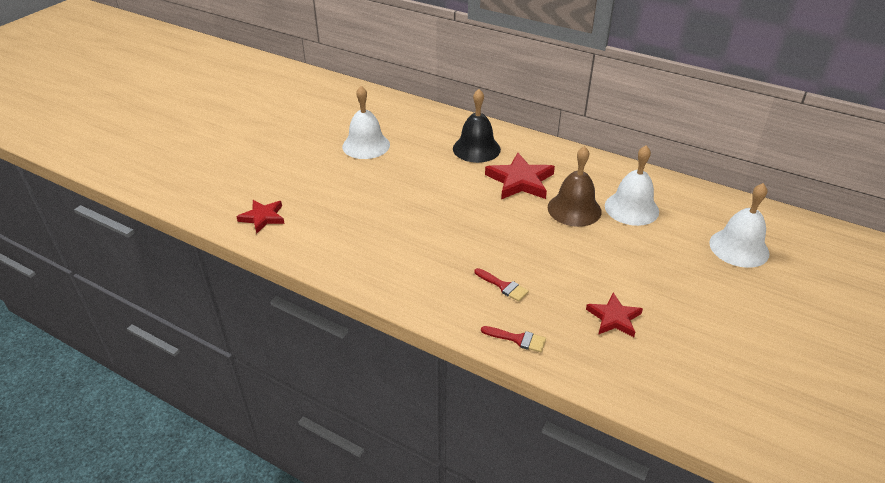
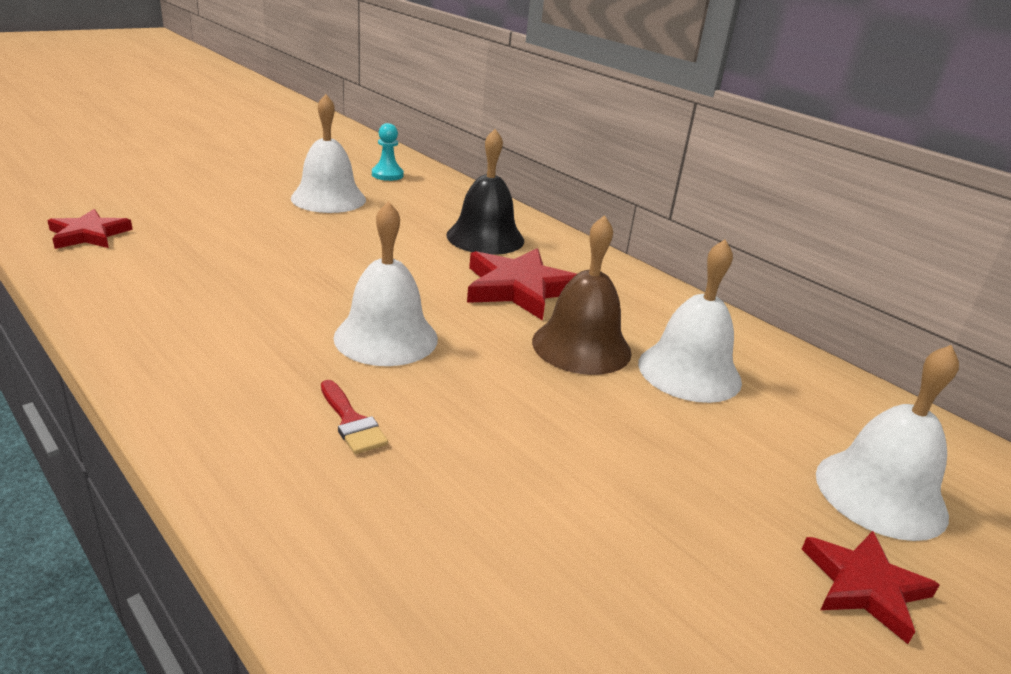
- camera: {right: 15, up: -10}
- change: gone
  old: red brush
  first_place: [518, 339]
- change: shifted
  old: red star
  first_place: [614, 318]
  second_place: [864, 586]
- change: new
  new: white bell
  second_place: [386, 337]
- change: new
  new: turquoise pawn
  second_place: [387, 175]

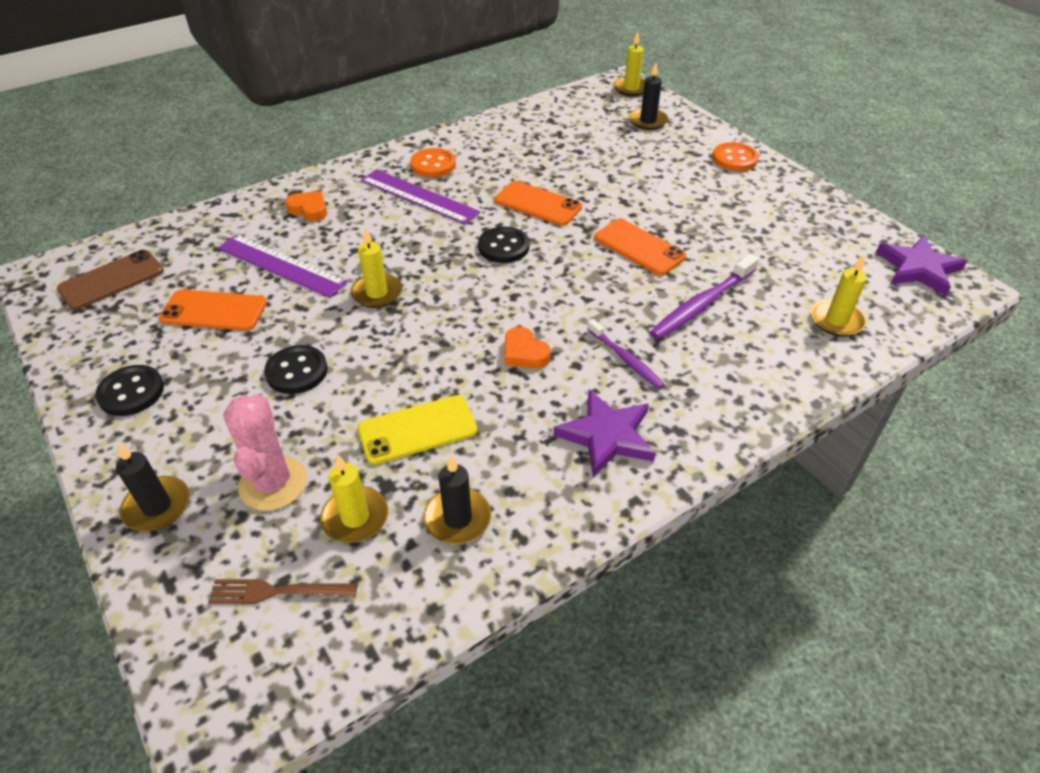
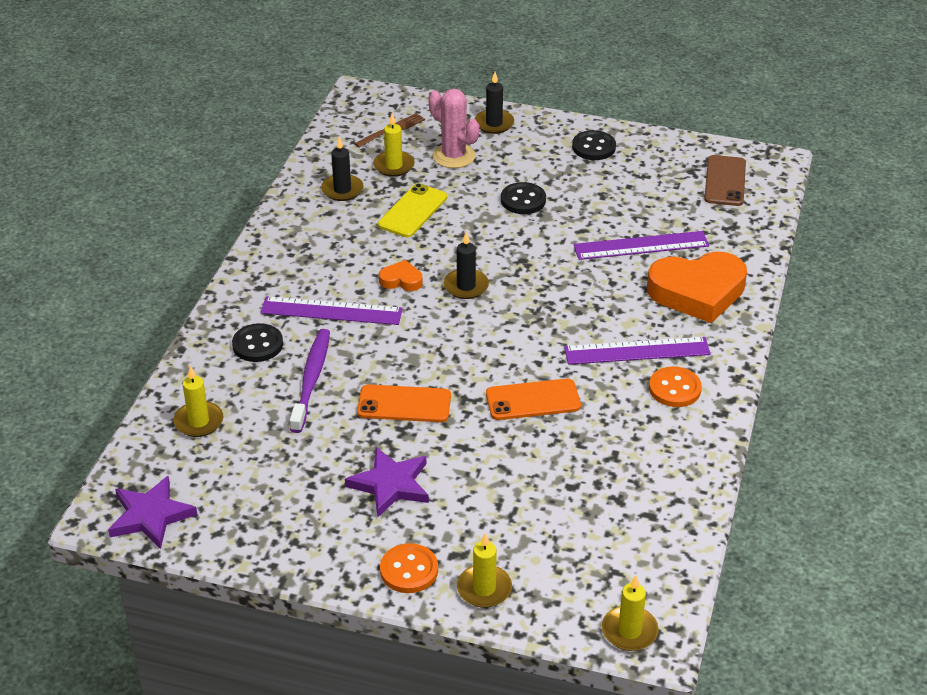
- camera: {right: 140, up: -5}
- change: gone
  old: orange phone
  first_place: [214, 311]
- change: scaled
  old: orange heart
  first_place: [309, 209]
  second_place: [697, 292]
  factor: 2.24
- change: shifted
  old: yellow candle
  first_place: [377, 293]
  second_place: [484, 589]
- change: shifted
  old: black button
  first_place: [503, 247]
  second_place: [257, 344]
- change: shifted
  old: purple star
  first_place: [606, 436]
  second_place: [390, 484]
- change: swapped
  old: purple toothbrush
  new: purple ruler
  first_place: [625, 359]
  second_place: [331, 311]
- change: shifted
  old: black candle
  first_place: [648, 121]
  second_place: [466, 286]

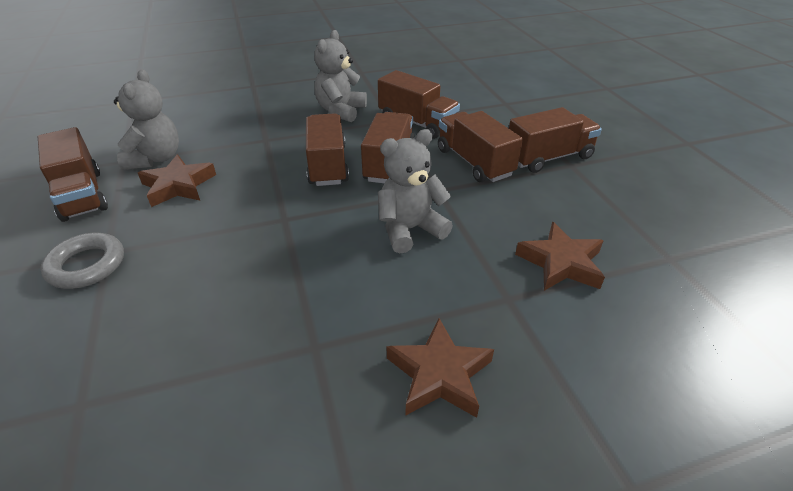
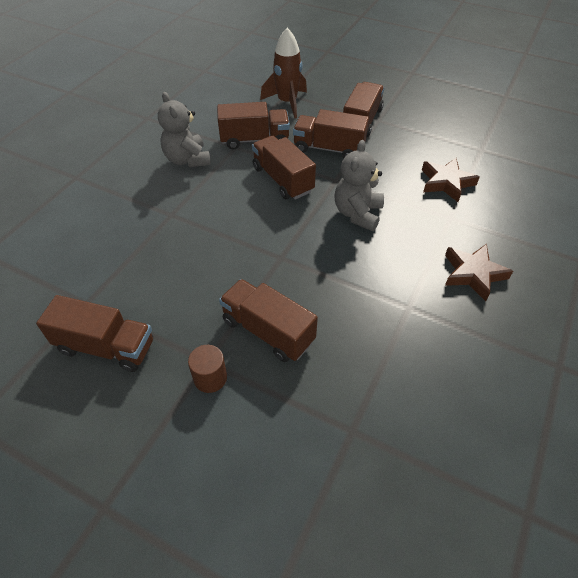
- camera: {right: -45, up: 10}
- change: swapped
  old: grey ring
  new: brown cylinder
  first_place: [87, 265]
  second_place: [210, 378]
- change: gone
  old: grey teddy bear
  first_place: [155, 159]
- change: gone
  old: brown star
  first_place: [178, 186]
- change: shifted
  old: brown truck
  first_place: [327, 165]
  second_place: [268, 331]
- change: new
  new: brown rocket
  second_place: [287, 103]

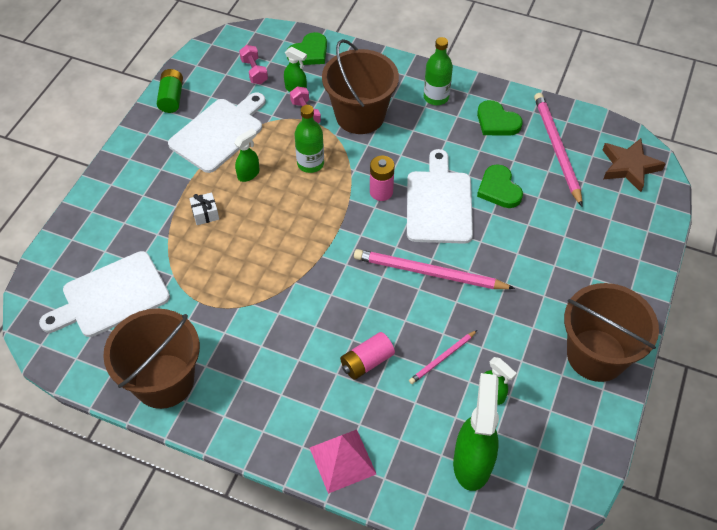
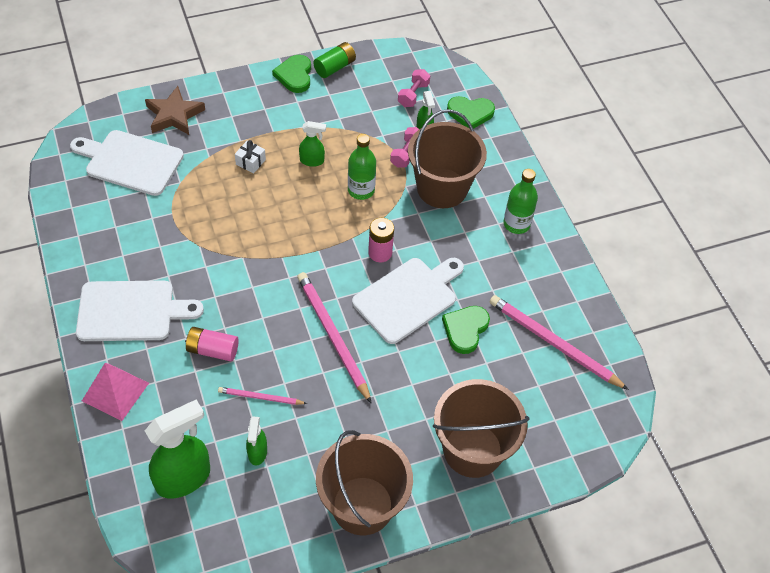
- camera: {right: 45, up: 0}
- change: shifted
  old: brown bucket
  first_place: [164, 381]
  second_place: [472, 450]
- change: shifted
  old: white cutting board
  first_place: [219, 133]
  second_place: [131, 311]
- change: shifted
  old: green heart
  first_place: [497, 122]
  second_place: [294, 75]
- change: rotated
  old: pink pencil
  first_place: [556, 148]
  second_place: [553, 343]
  degrees: -90
- change: shifted
  old: brown star
  first_place: [629, 167]
  second_place: [174, 115]

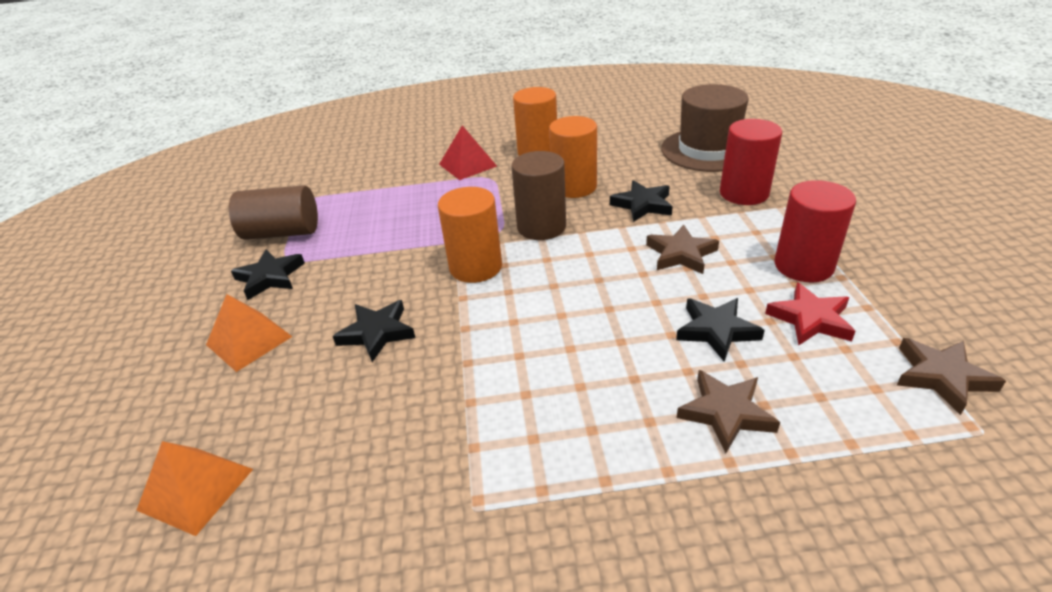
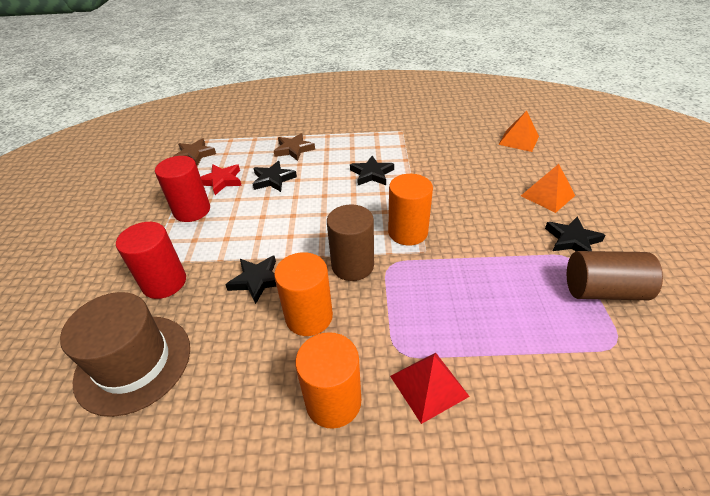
- camera: {right: -175, up: 5}
- change: shifted
  old: black star
  first_place: [377, 333]
  second_place: [372, 174]
- change: gone
  old: brown star
  first_place: [681, 254]

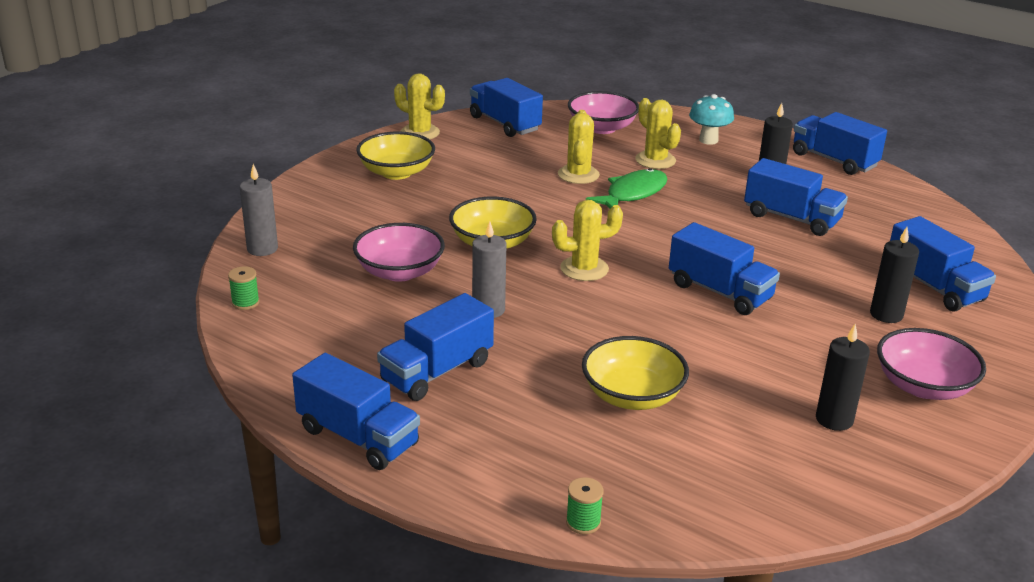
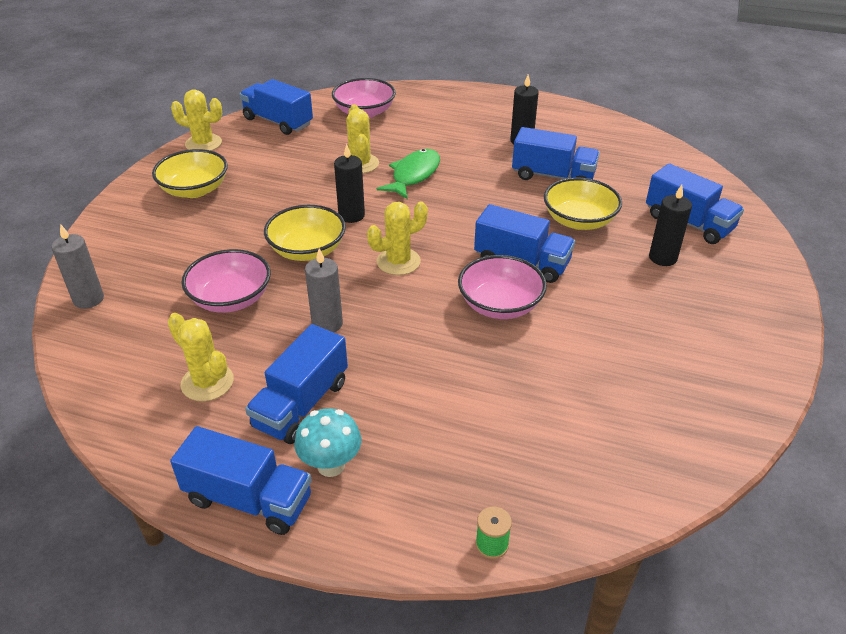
- camera: {right: -15, up: 10}
- change: gone
  old: green spool
  first_place: [245, 303]
- change: shifted
  old: yellow bowl
  first_place: [632, 395]
  second_place: [579, 220]
- change: shifted
  old: yellow cactus
  first_place: [655, 160]
  second_place: [207, 382]
- change: shifted
  old: turquoise mushroom
  first_place: [708, 140]
  second_place: [331, 465]
- change: gone
  old: blue truck
  first_place: [834, 160]
- change: shifted
  old: black candle
  first_place: [834, 419]
  second_place: [351, 215]
- change: shifted
  old: pink bowl
  first_place: [923, 386]
  second_place: [500, 305]

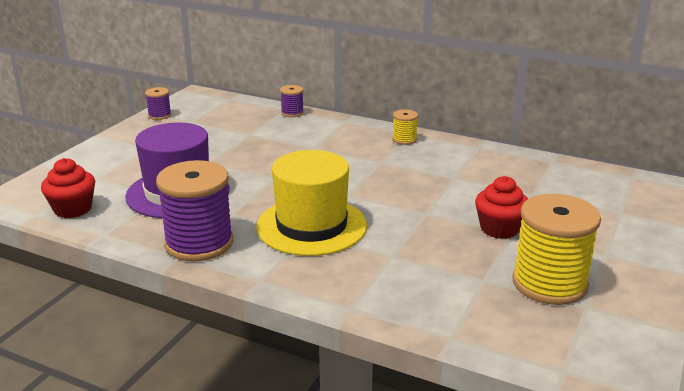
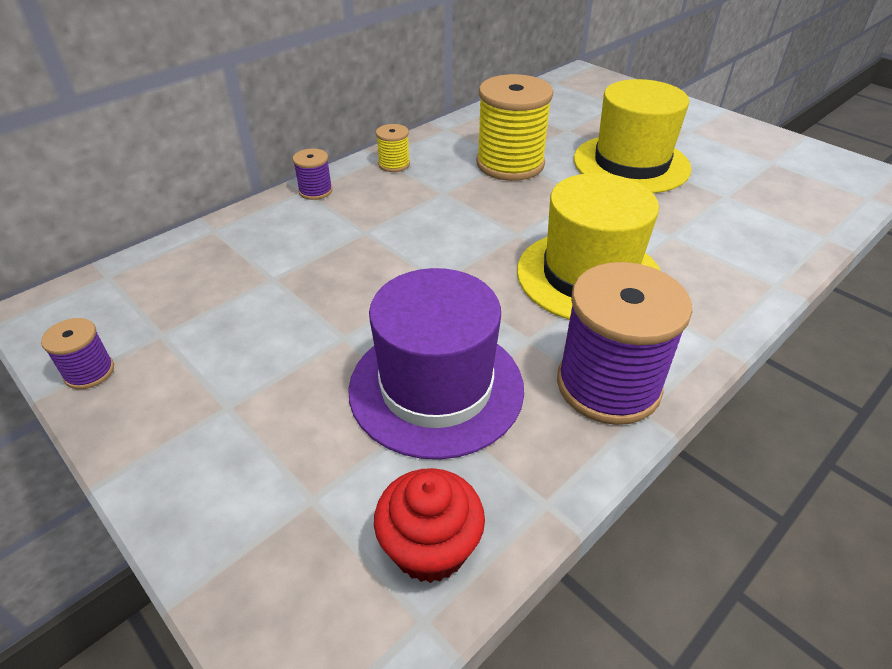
- camera: {right: -70, up: 15}
- change: shifted
  old: purple spool
  first_place: [292, 113]
  second_place: [315, 191]
- change: swapped
  old: red cupcake
  new: yellow hat
  first_place: [499, 229]
  second_place: [631, 164]
- change: shifted
  old: yellow spool
  first_place: [549, 283]
  second_place: [510, 164]

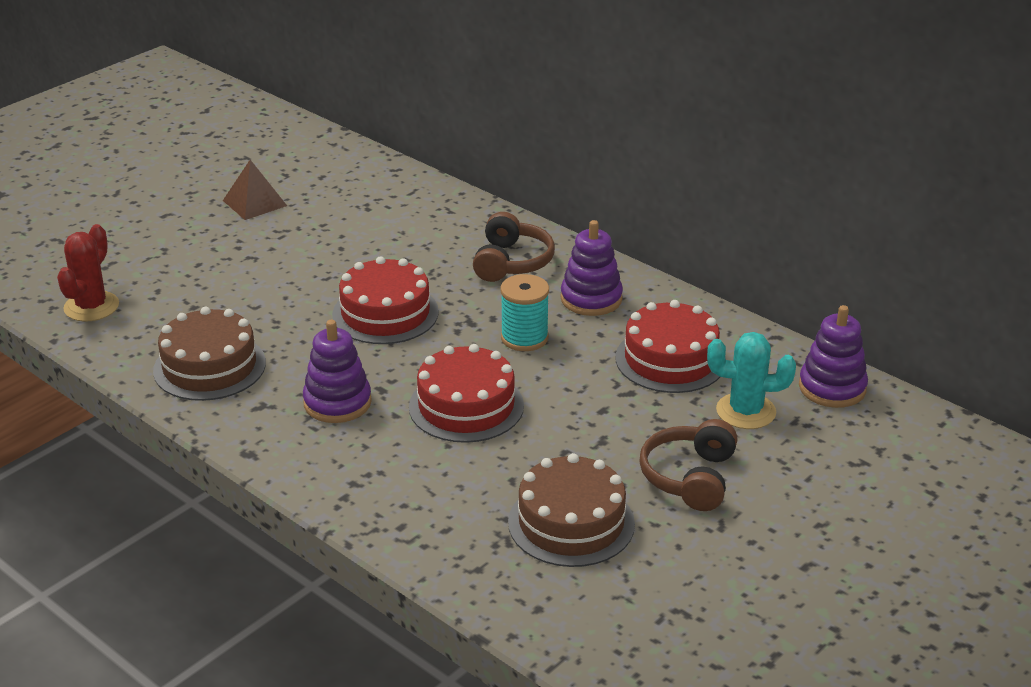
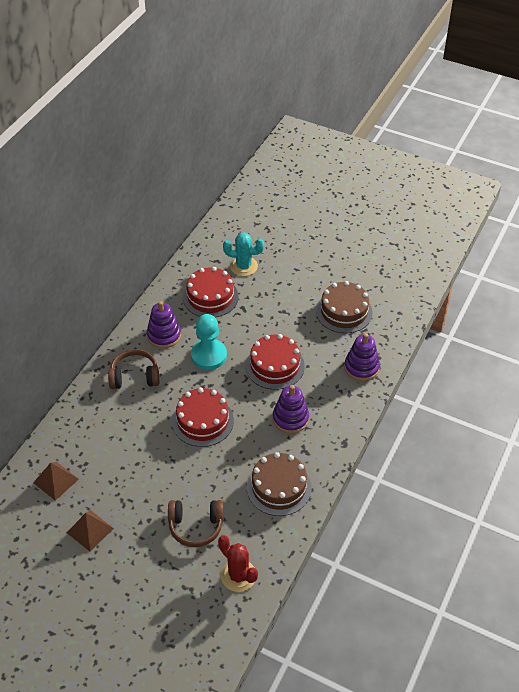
- camera: {right: -105, up: 15}
- change: rotated
  old: red cactus
  first_place: [91, 307]
  second_place: [238, 575]
  degrees: 45
- change: swapped
  old: turquoise spool
  new: turquoise pawn
  first_place: [524, 338]
  second_place: [209, 355]
- change: shifted
  old: brown headphones
  first_place: [690, 477]
  second_place: [196, 526]
- change: rotated
  old: turquoise cactus
  first_place: [746, 411]
  second_place: [243, 266]
  degrees: -75
- change: shifted
  old: purple stacking toy
  first_place: [832, 388]
  second_place: [361, 367]
- change: new
  new: brown pyramid
  second_place: [56, 480]

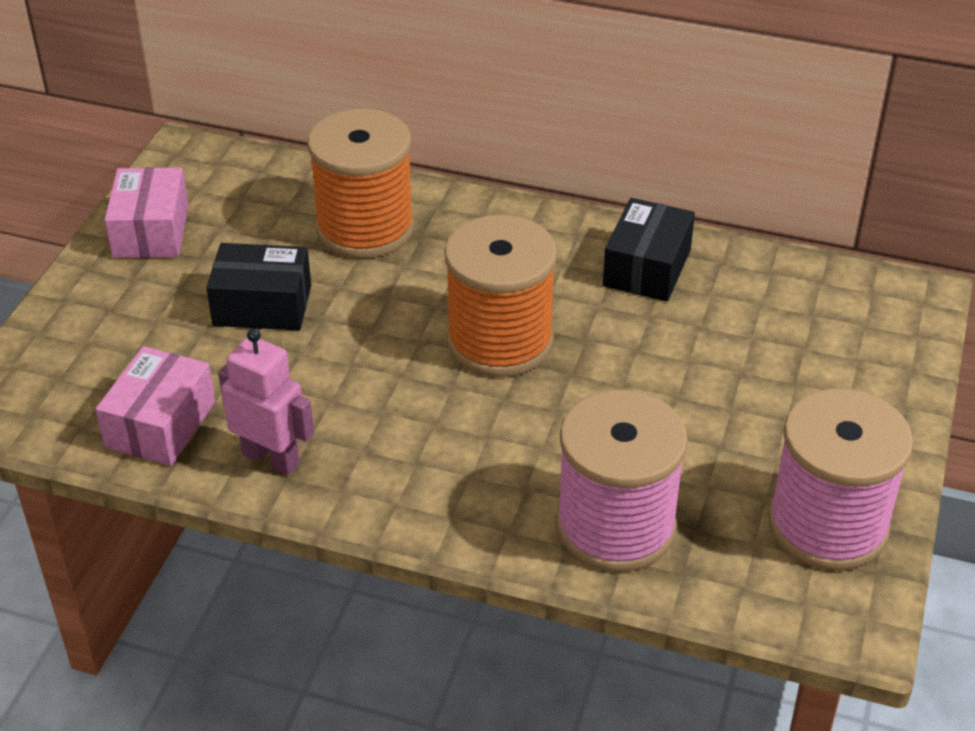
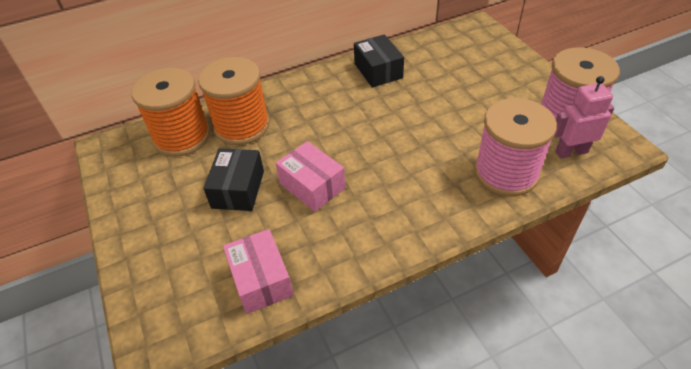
- camera: {right: -40, up: 5}
- change: shifted
  old: pink box
  first_place: [151, 231]
  second_place: [312, 186]
- change: rotated
  old: black box
  first_place: [262, 305]
  second_place: [238, 189]
  degrees: -45
- change: shifted
  old: pink robot
  first_place: [271, 458]
  second_place: [571, 152]
- change: shifted
  old: orange spool
  first_place: [500, 341]
  second_place: [182, 137]

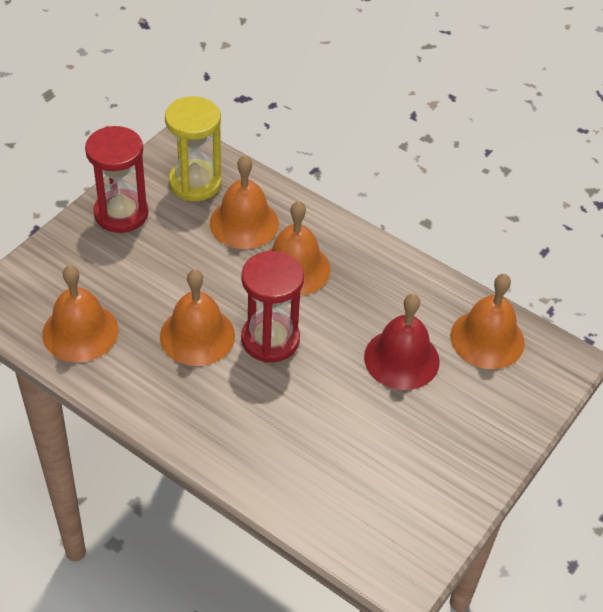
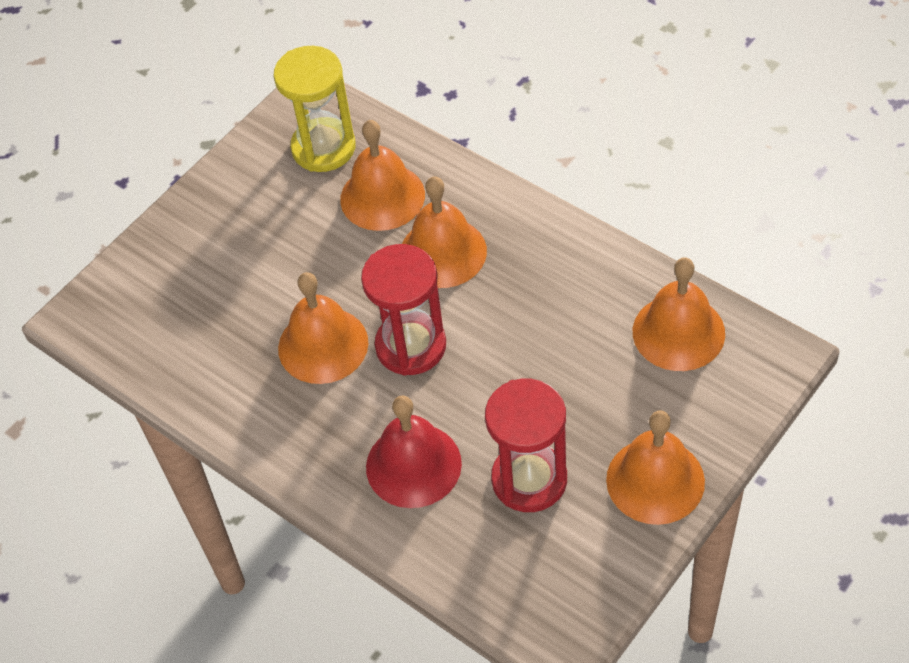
- camera: {right: 10, up: 5}
- change: shifted
  old: orange bell
  first_place: [80, 332]
  second_place: [655, 480]
- change: shifted
  old: red hourglass
  first_place: [121, 213]
  second_place: [529, 479]
- change: shifted
  old: red bell
  first_place: [401, 359]
  second_place: [413, 465]

